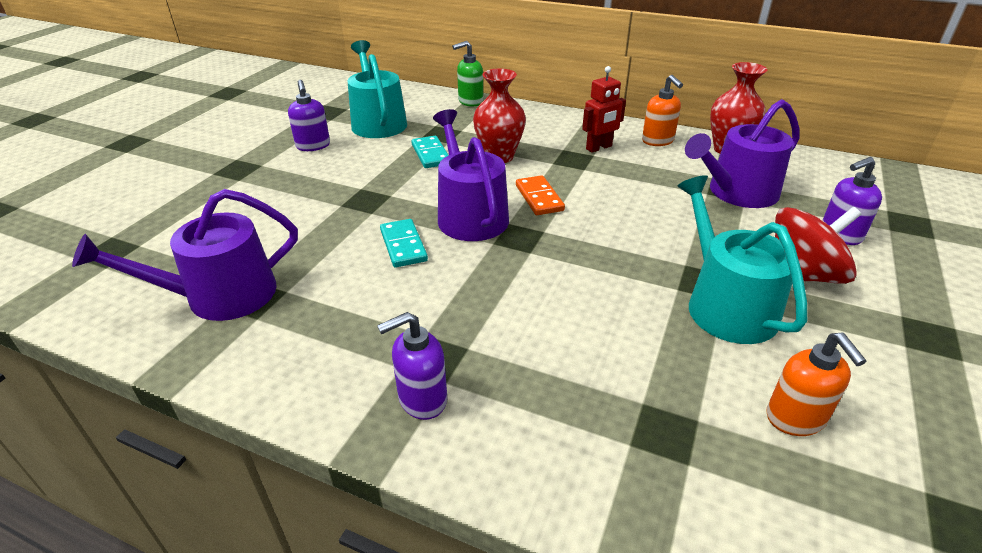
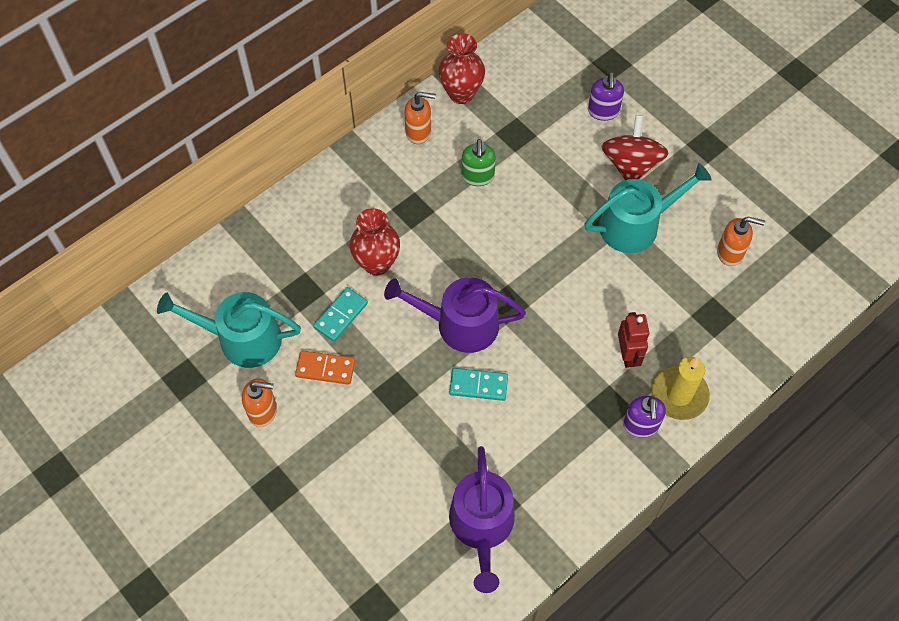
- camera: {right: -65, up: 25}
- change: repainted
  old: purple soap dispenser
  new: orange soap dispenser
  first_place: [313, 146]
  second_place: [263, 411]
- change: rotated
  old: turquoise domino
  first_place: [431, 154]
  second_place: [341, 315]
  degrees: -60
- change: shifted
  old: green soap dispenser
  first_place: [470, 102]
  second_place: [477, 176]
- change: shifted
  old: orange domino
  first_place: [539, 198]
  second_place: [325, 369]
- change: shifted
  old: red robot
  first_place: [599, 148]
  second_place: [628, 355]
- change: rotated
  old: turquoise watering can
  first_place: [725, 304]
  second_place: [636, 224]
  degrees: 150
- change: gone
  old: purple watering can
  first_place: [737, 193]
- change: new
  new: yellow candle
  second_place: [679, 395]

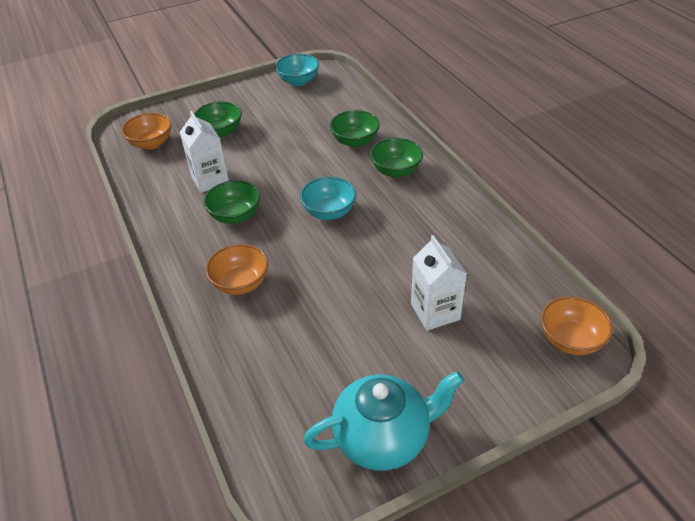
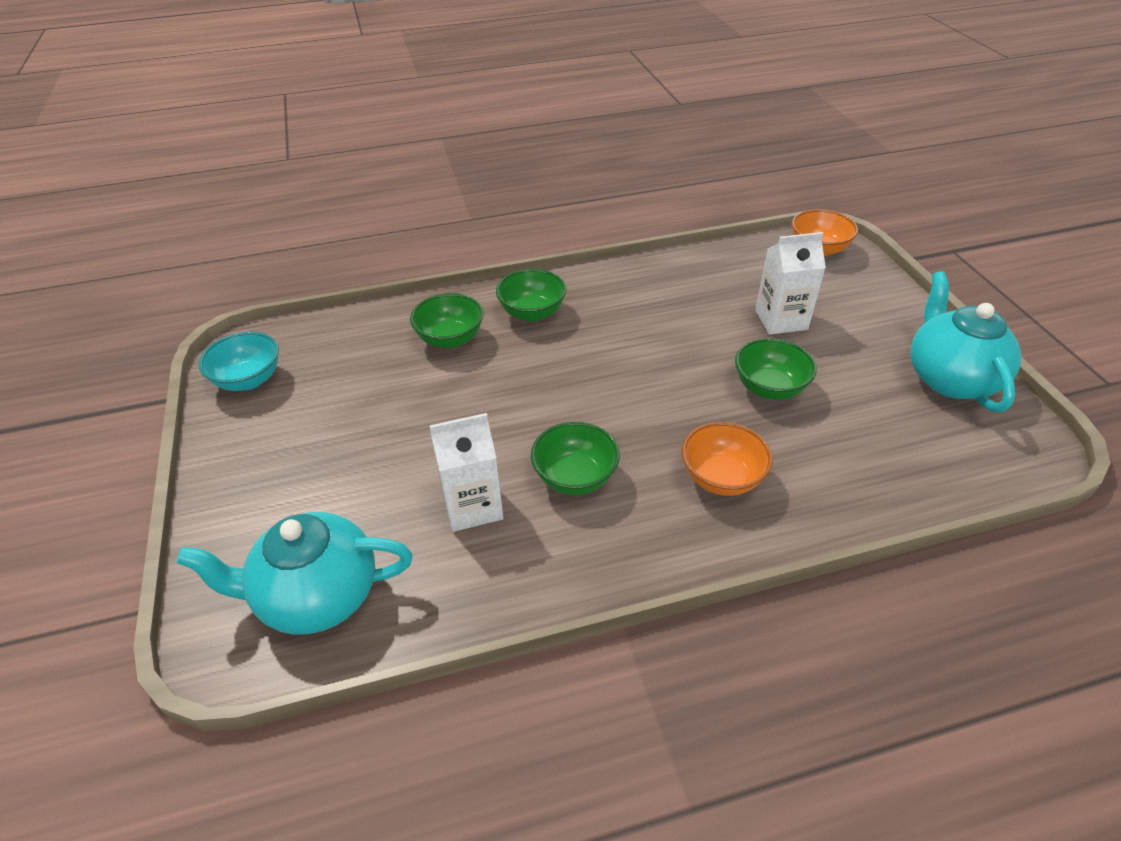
- camera: {right: -80, up: 0}
- change: swapped
  old: orange bowl
  new: turquoise teapot
  first_place: [151, 143]
  second_place: [317, 596]
- change: shifted
  old: green bowl
  first_place: [220, 132]
  second_place: [769, 388]
- change: gone
  old: turquoise bowl
  first_place: [329, 212]

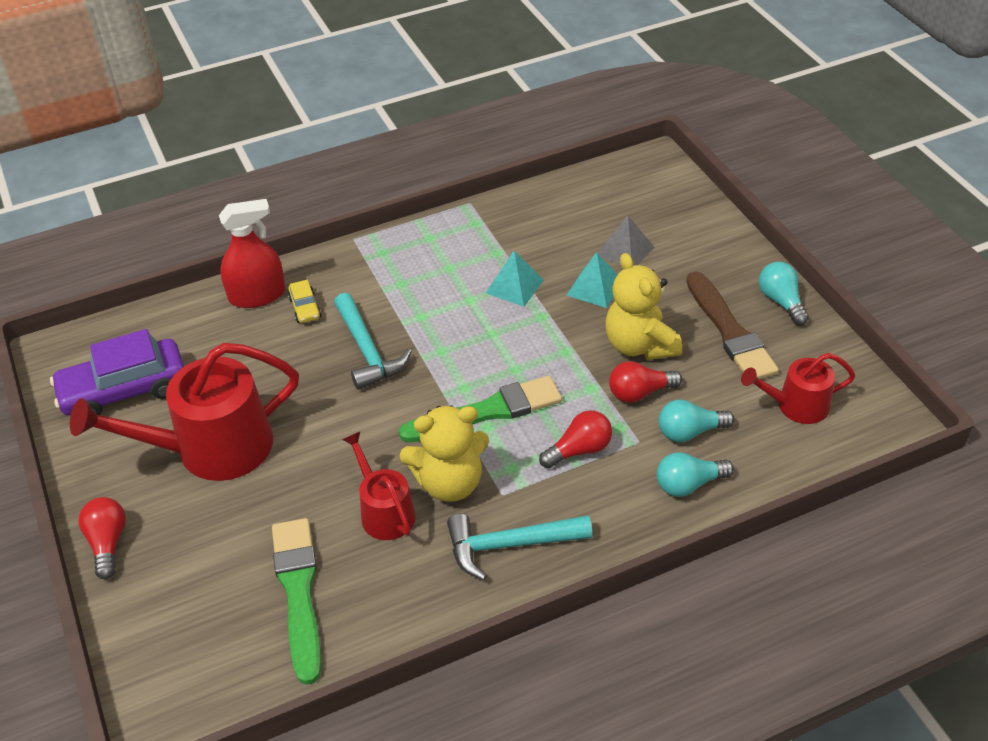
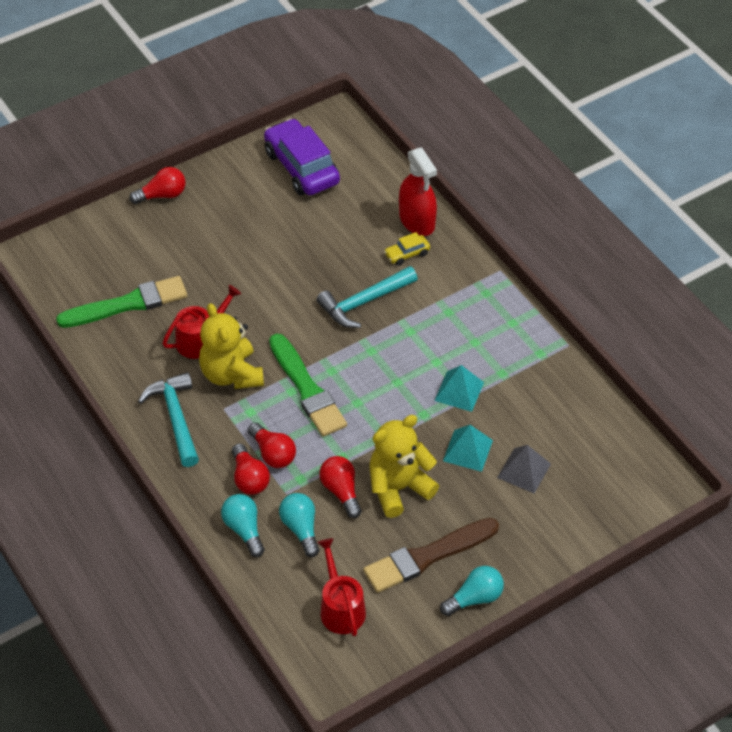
- camera: {right: 80, up: 5}
- change: gone
  old: red watering can
  first_place: [212, 448]
- change: new
  new: red light bulb
  second_place: [249, 478]

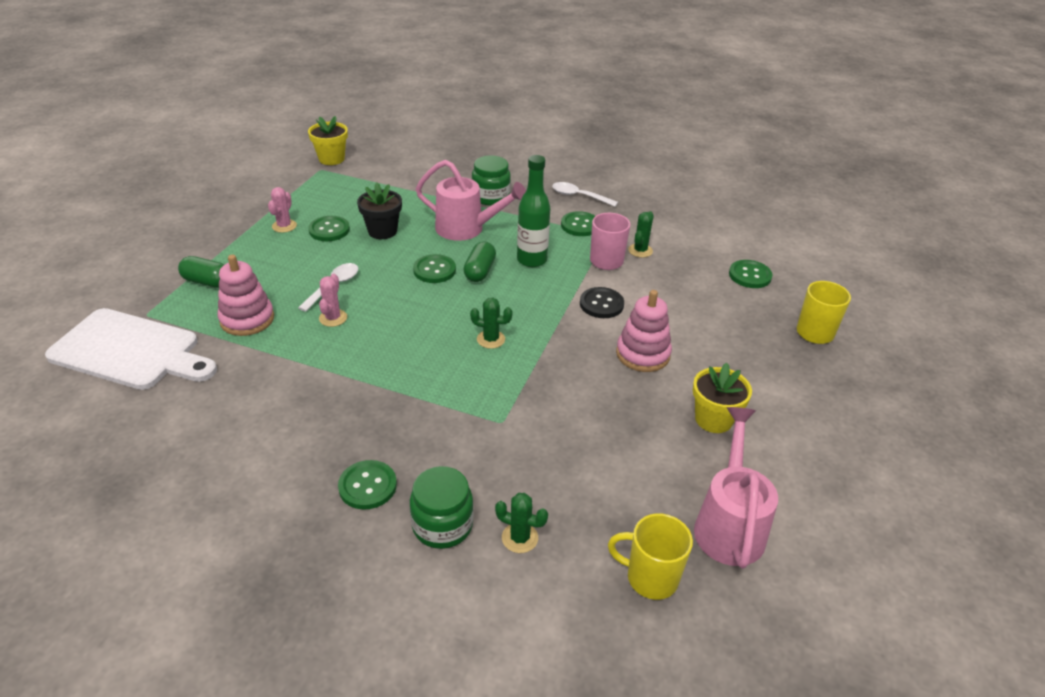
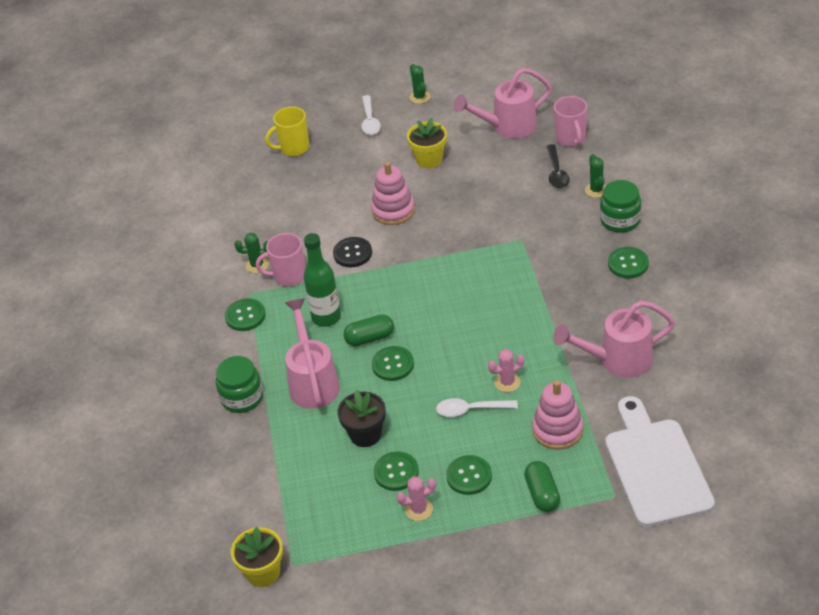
- camera: {right: -115, up: 5}
- change: shifted
  old: green cactus
  first_place: [491, 339]
  second_place: [419, 97]
- change: shifted
  old: white spoon
  first_place: [579, 196]
  second_place: [370, 121]
- change: repainted
  old: yellow mug
  new: pink mug
  first_place: [650, 577]
  second_place: [571, 139]
- change: shifted
  old: green button
  first_place: [750, 275]
  second_place: [469, 476]
- change: new
  new: black spoon
  second_place: [556, 172]
- change: new
  new: pink watering can
  second_place: [618, 360]

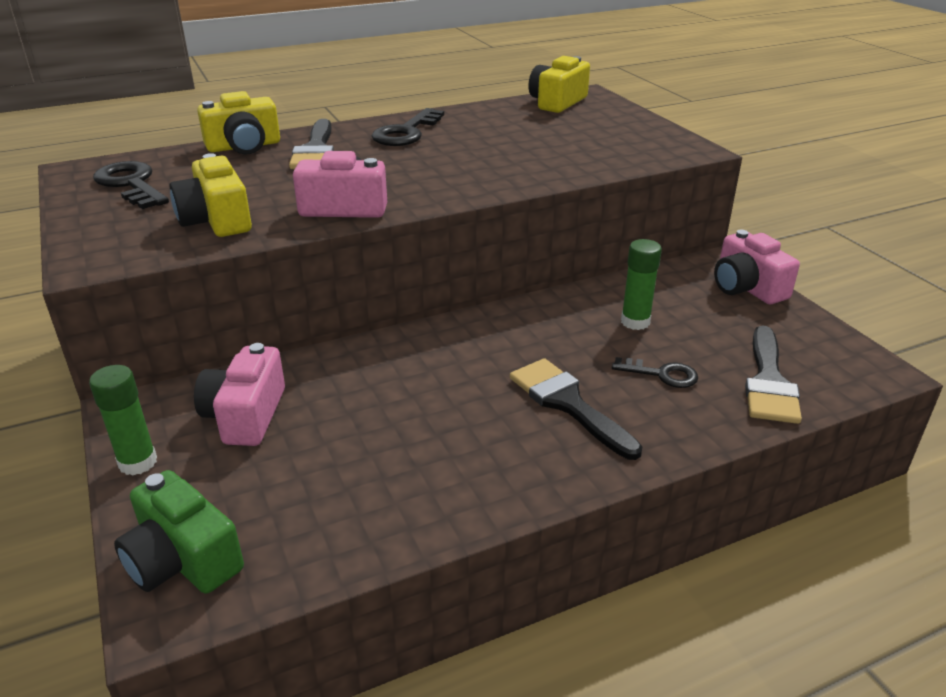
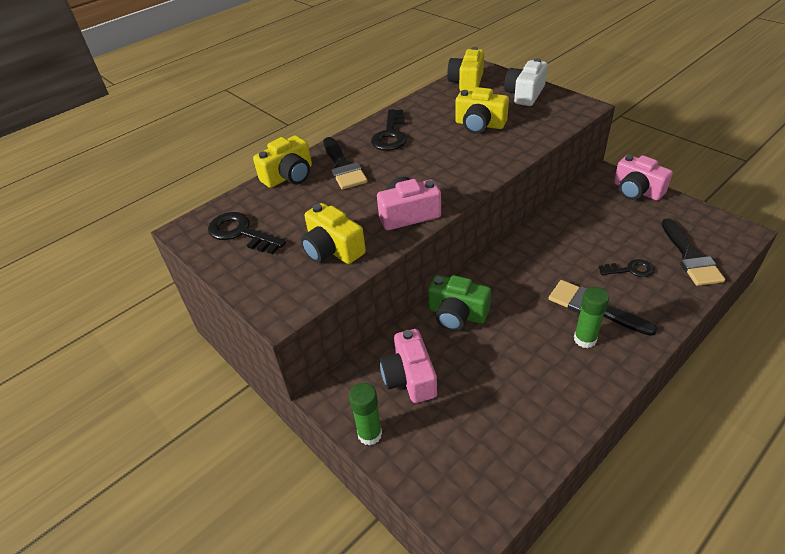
- camera: {right: -15, up: 10}
- change: shifted
  old: green camera
  first_place: [183, 560]
  second_place: [457, 314]
- change: shifted
  old: green glue stick
  first_place: [635, 322]
  second_place: [585, 339]
- change: new
  new: yellow camera
  second_place: [479, 125]
- change: new
  new: white camera
  second_place: [525, 94]

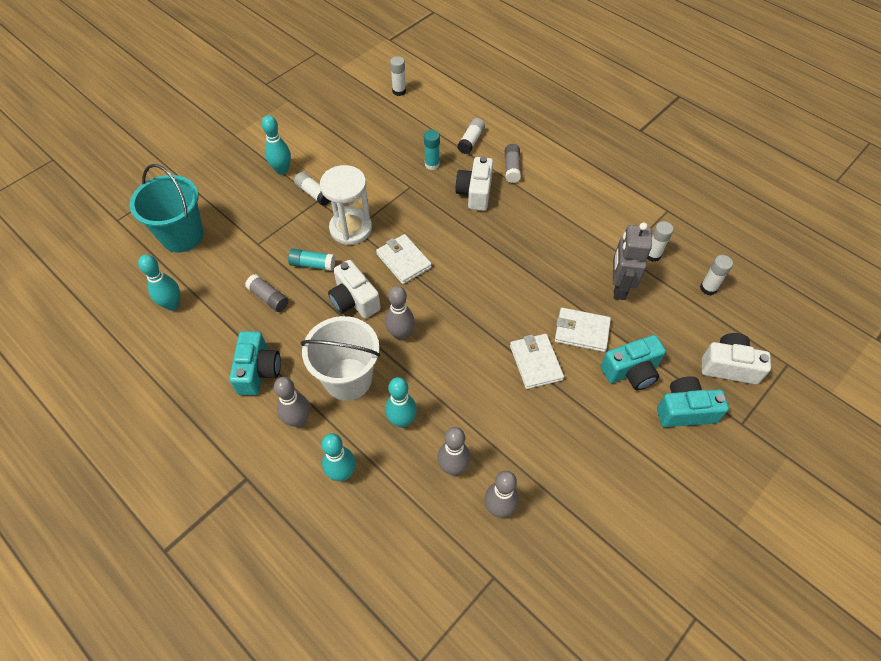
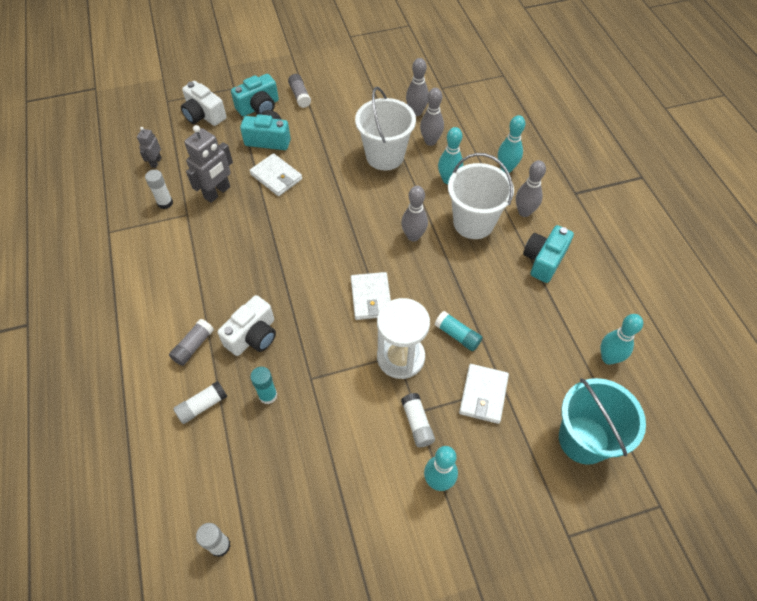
- camera: {right: -150, up: 0}
- change: shifted
  old: grey glue stick
  first_place: [268, 298]
  second_place: [300, 96]
- change: gone
  old: white camera
  first_place: [354, 300]
- change: shifted
  old: white wallet
  first_place: [535, 362]
  second_place: [483, 395]
- change: rotated
  old: turquoise camera
  first_place: [685, 410]
  second_place: [259, 107]
  degrees: -60
- change: swapped
  old: white glue stick
  new: grey robot
  first_place: [708, 288]
  second_place: [156, 162]
- change: new
  new: white bucket
  second_place: [385, 156]

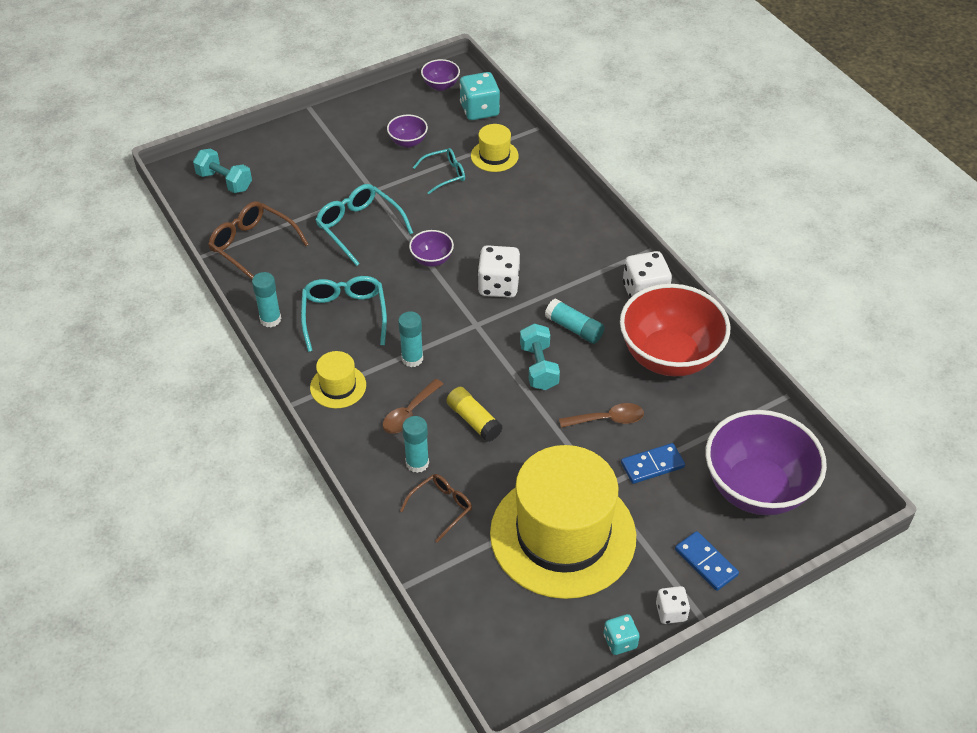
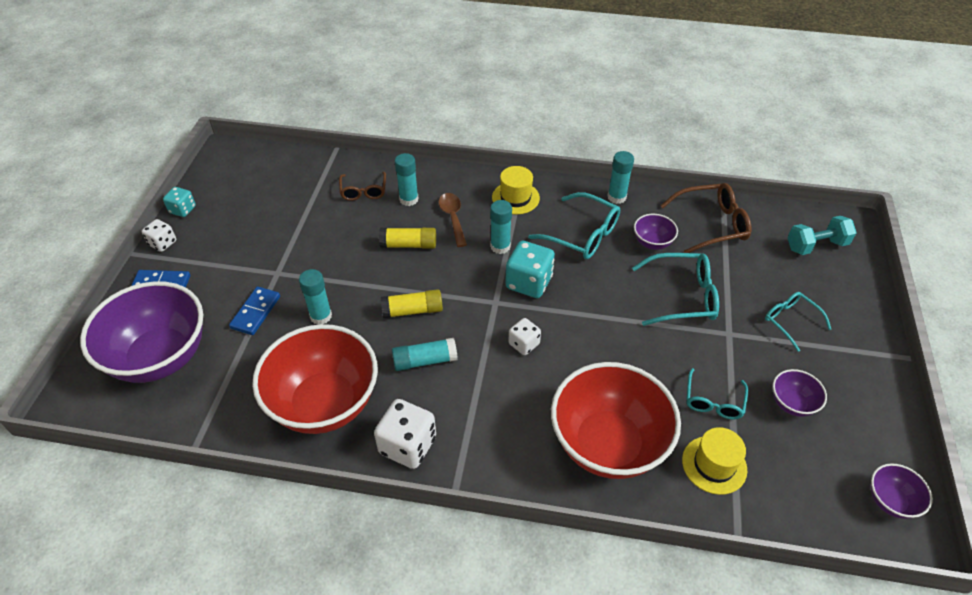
- camera: {right: 130, up: 0}
- change: shifted
  old: purple bowl
  first_place: [432, 259]
  second_place: [652, 243]
- change: shifted
  old: turquoise dice
  first_place: [479, 110]
  second_place: [529, 283]
- change: scaled
  old: white dice
  first_place: [498, 285]
  second_place: [524, 344]
  factor: 0.59
- change: gone
  old: yellow hat
  first_place: [563, 535]
- change: swapped
  old: turquoise dumbbell
  new: yellow glue stick
  first_place: [539, 367]
  second_place: [412, 310]
- change: swapped
  old: brown spoon
  new: turquoise glue stick
  first_place: [607, 419]
  second_place: [321, 316]
- change: new
  new: red bowl
  second_place: [608, 444]
- change: new
  new: turquoise glasses
  second_place: [790, 321]

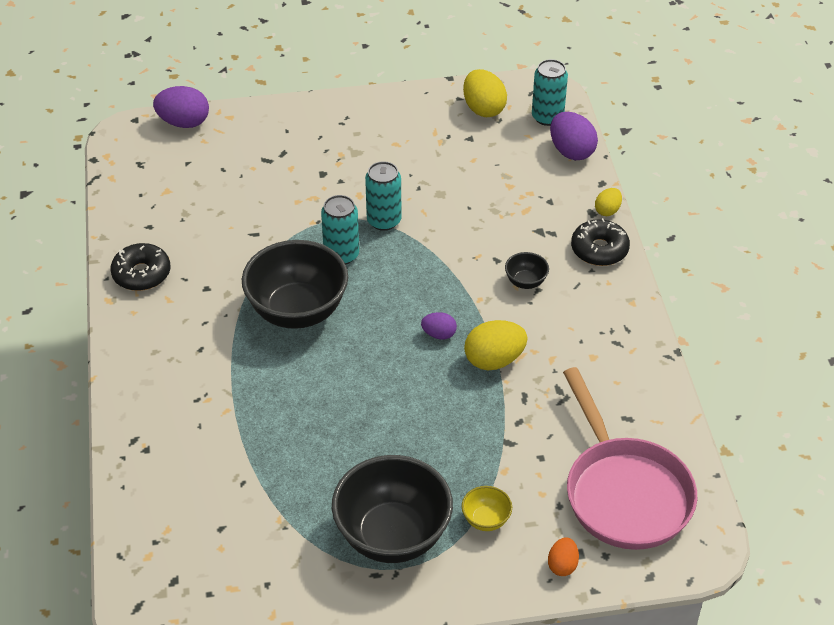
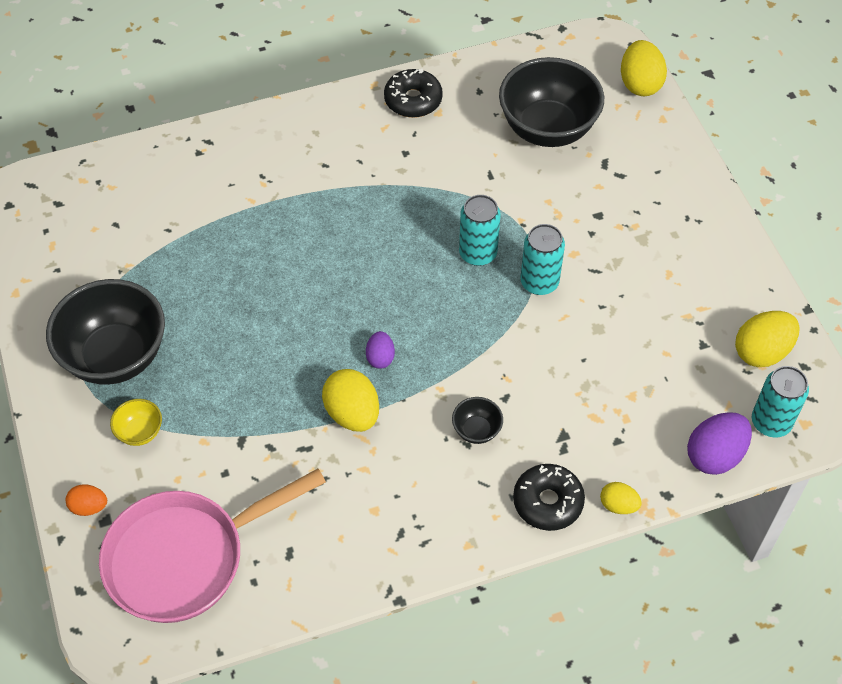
- camera: {right: 80, up: 10}
- change: repainted
  old: purple egg
  new: yellow egg
  first_place: [184, 123]
  second_place: [640, 84]
- change: shifted
  old: black bowl
  first_place: [297, 311]
  second_place: [547, 129]

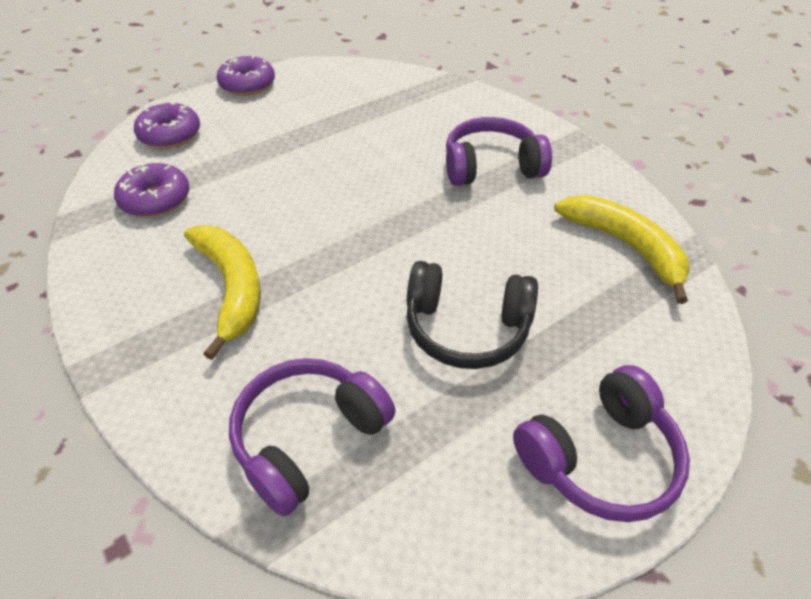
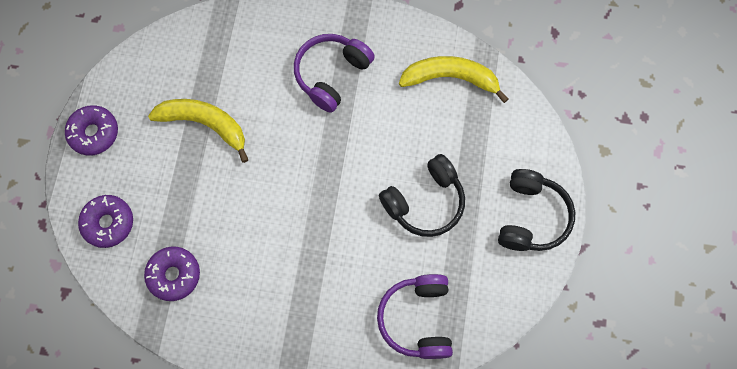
- camera: {right: -45, up: 25}
- change: shifted
  old: yellow banana
  first_place: [232, 288]
  second_place: [205, 124]
- change: repainted
  old: purple headphones
  new: black headphones
  first_place: [599, 457]
  second_place: [531, 217]

